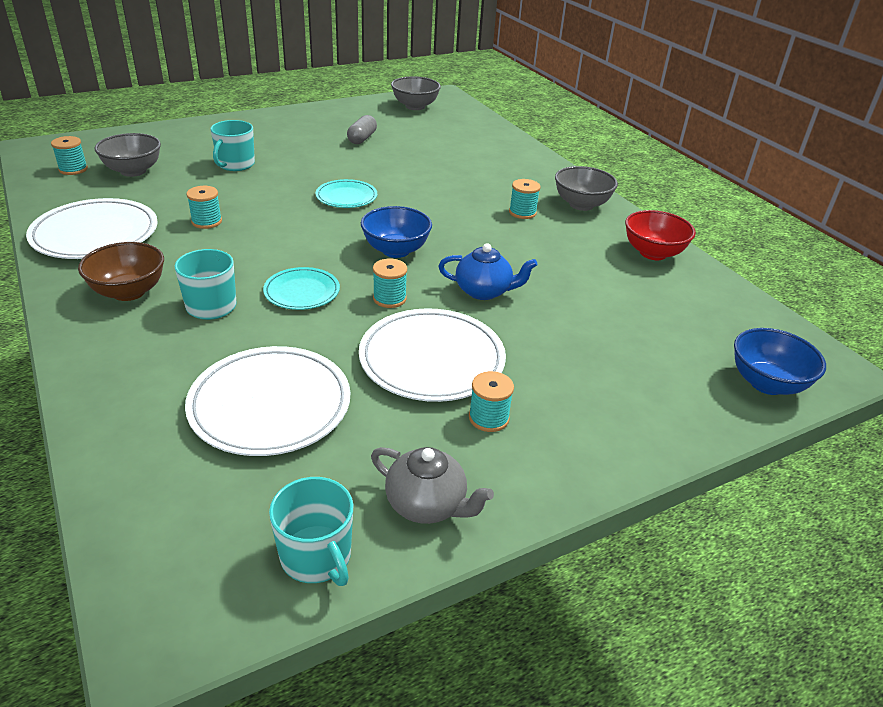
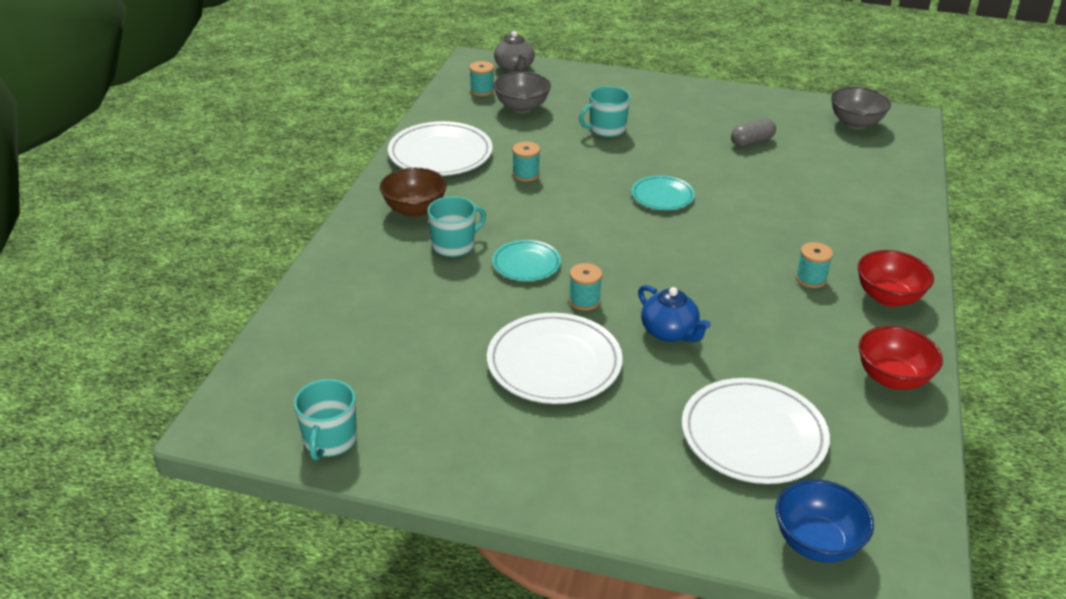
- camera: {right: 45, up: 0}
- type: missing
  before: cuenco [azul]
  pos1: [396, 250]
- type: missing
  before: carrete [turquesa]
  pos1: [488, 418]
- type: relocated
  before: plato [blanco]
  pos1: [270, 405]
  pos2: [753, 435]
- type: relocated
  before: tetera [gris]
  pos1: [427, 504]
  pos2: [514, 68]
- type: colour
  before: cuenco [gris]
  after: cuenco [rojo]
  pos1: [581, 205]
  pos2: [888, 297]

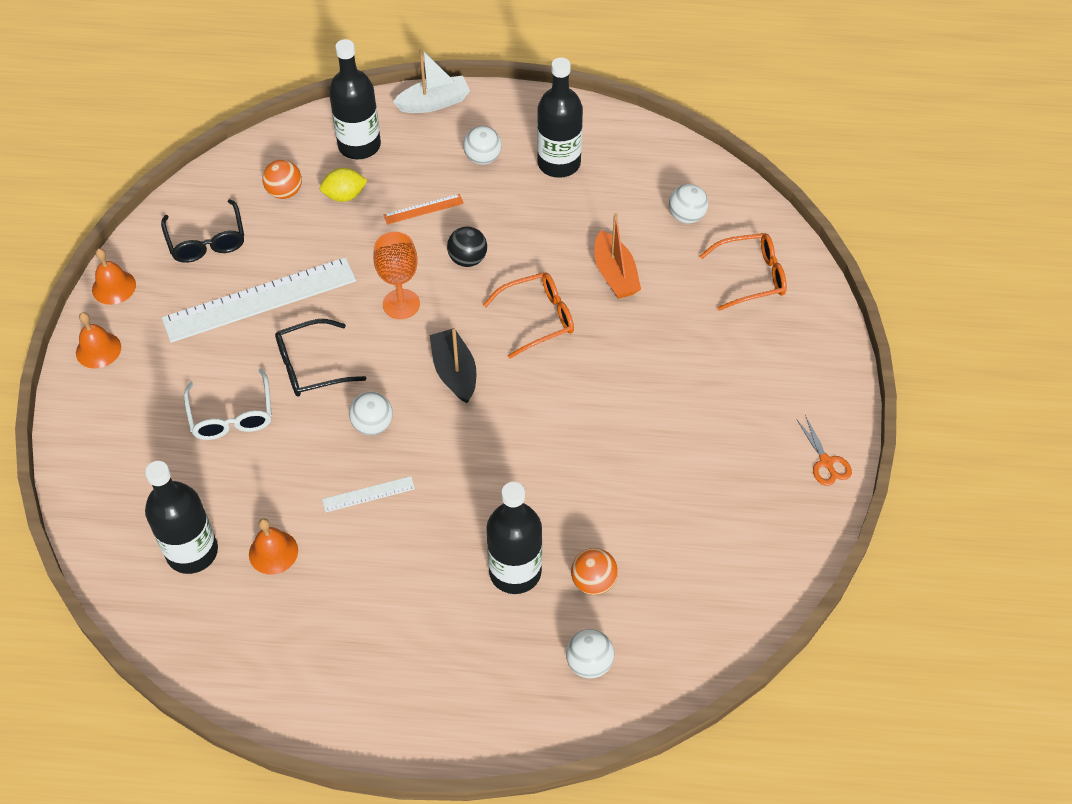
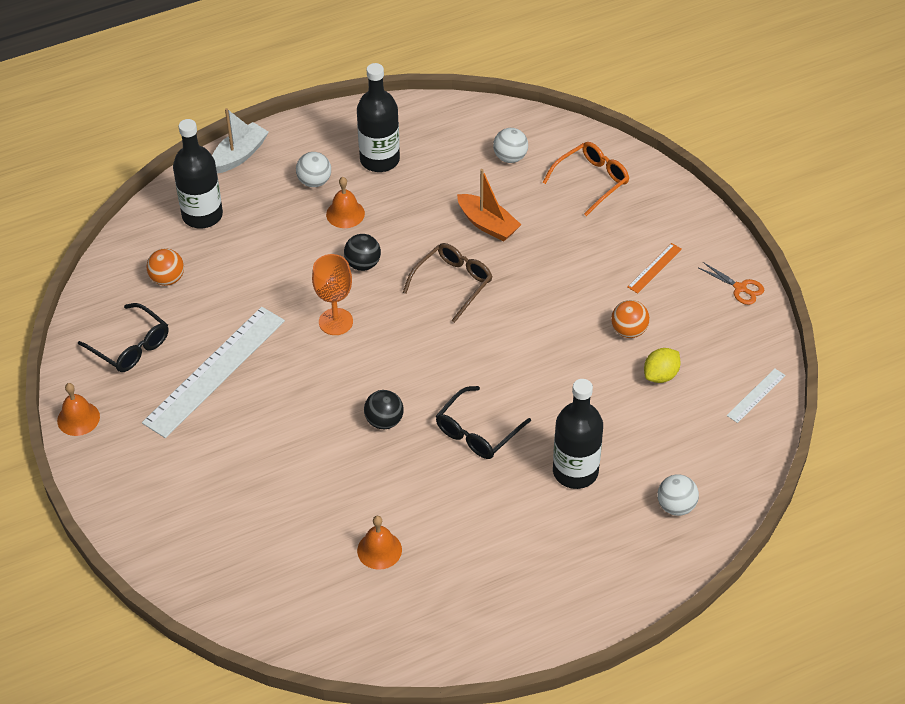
- camera: {right: -30, up: -5}
- type: missing
  before: botella [negro]
  pos1: [192, 552]
- type: missing
  before: gafas [blanco]
  pos1: [231, 415]
- type: missing
  before: barco [negro]
  pos1: [454, 372]
- type: relocated
  before: campana [naranja]
  pos1: [98, 350]
  pos2: [345, 214]
- type: relocated
  before: gafas [negro]
  pos1: [311, 366]
  pos2: [477, 431]
- type: relocated
  before: limón [amarillo]
  pos1: [344, 196]
  pos2: [660, 375]
- type: relocated
  before: regla [blanco]
  pos1: [368, 494]
  pos2: [756, 395]
- type: relocated
  before: regla [naranja]
  pos1: [423, 209]
  pos2: [654, 268]
- type: relocated
  before: pelota [naranja]
  pos1: [593, 582]
  pos2: [629, 331]
- type: colour
  before: pelota [blanco]
  after: pelota [negro]
  pos1: [372, 425]
  pos2: [384, 421]
- type: colour
  before: gafas [naranja]
  after: gafas [marrón]
  pos1: [537, 318]
  pos2: [452, 284]

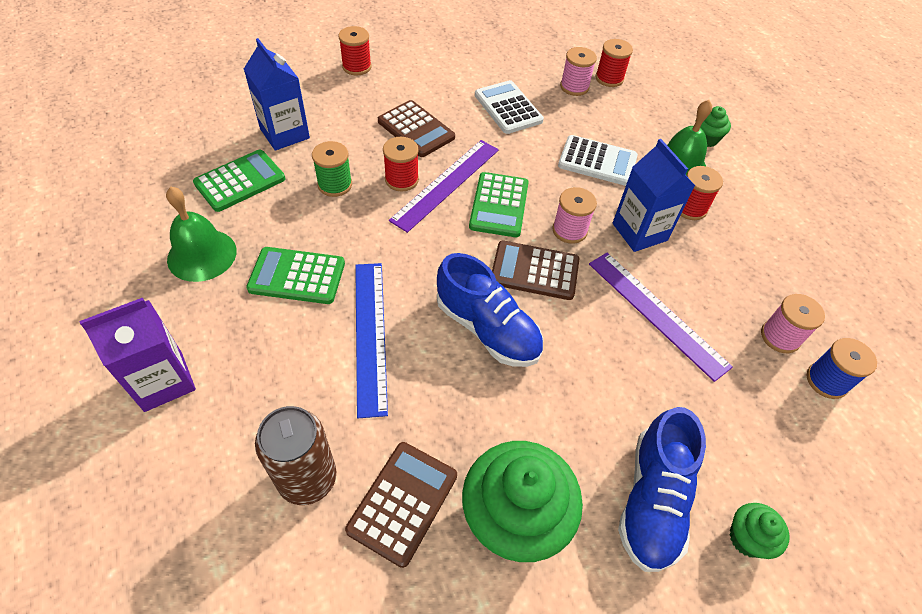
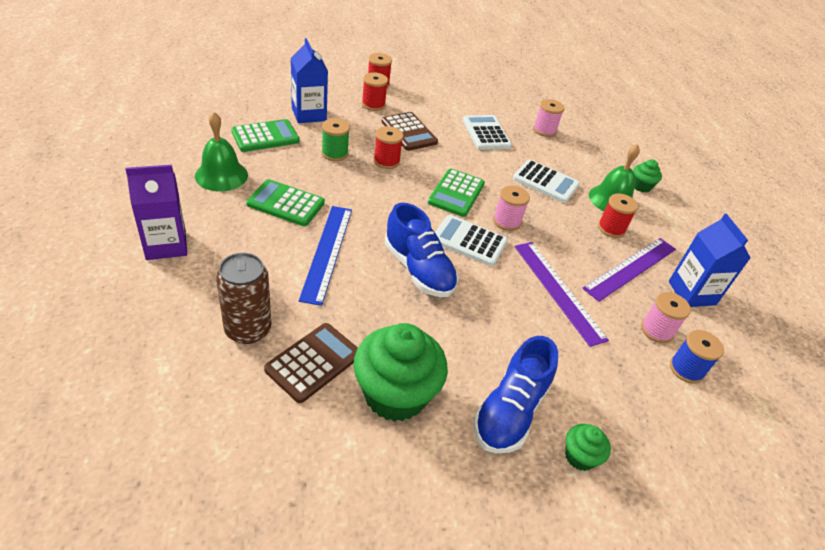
- camera: {right: 10, up: -10}
- type: relocated
  before: regla [morado]
  pos1: [446, 184]
  pos2: [631, 268]
- type: relocated
  before: carrete [rojo]
  pos1: [609, 78]
  pos2: [373, 105]
- type: relocated
  before: cartón de leche [azul]
  pos1: [639, 232]
  pos2: [691, 293]
- type: colour
  before: calculadora [marrón]
  after: calculadora [blanco]
  pos1: [534, 271]
  pos2: [469, 241]

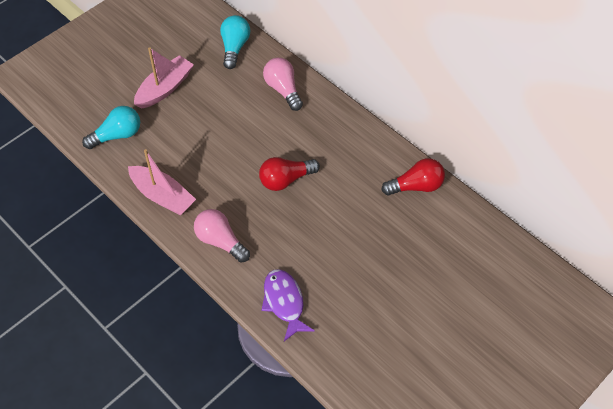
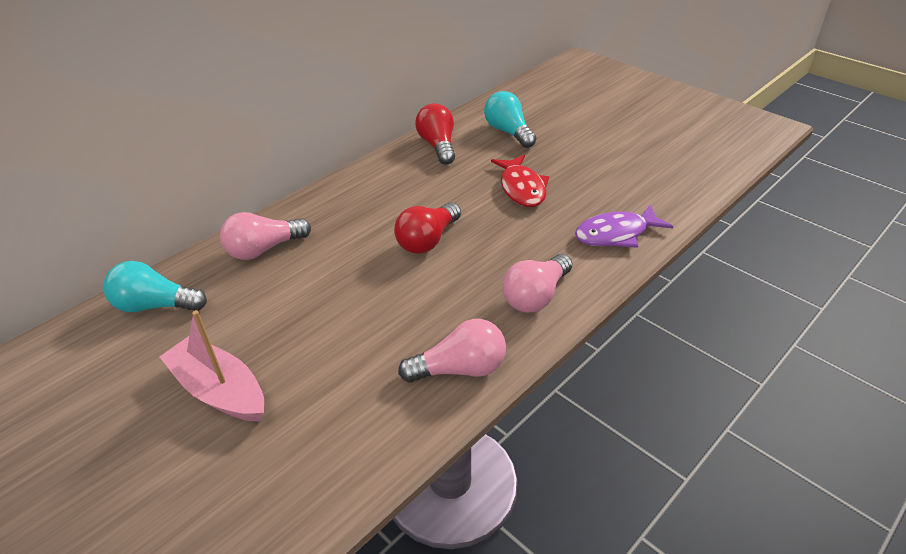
- camera: {right: -90, up: -15}
- type: appeared
  after: pez [rojo]
  pos2: [521, 188]
- type: relocated
  before: bombilla [turquesa]
  pos1: [117, 135]
  pos2: [508, 132]
- type: exchanged
  before: barco [rosa]
  after: bombilla [rosa]
  pos1: [163, 196]
  pos2: [460, 369]
- type: spun
  before: bombilla [rojo]
  pos1: [286, 180]
  pos2: [428, 240]
  turn: 60

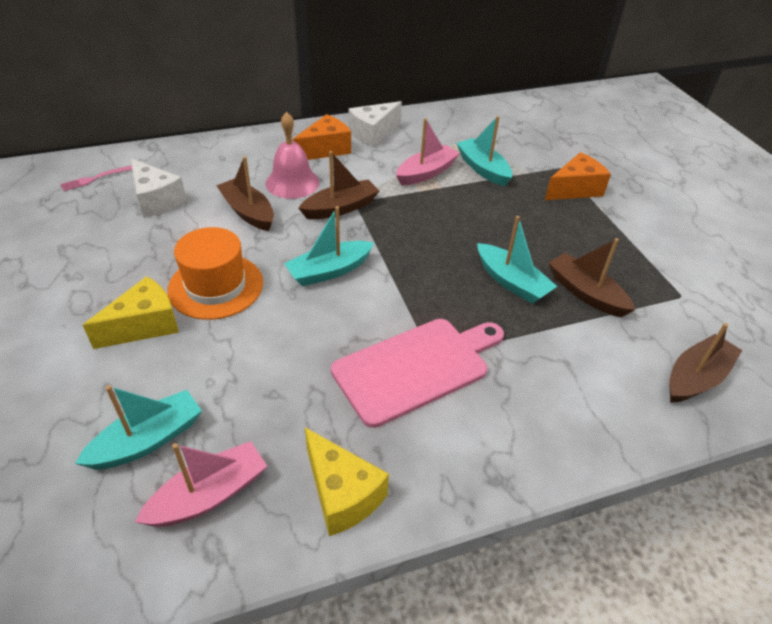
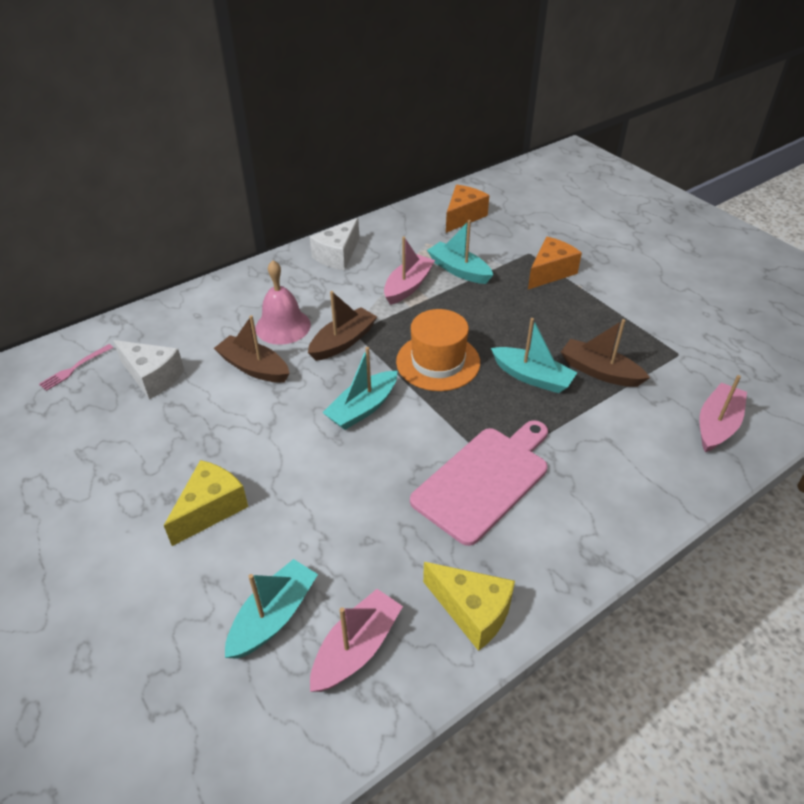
- camera: {right: -15, up: 0}
- type: relocated
  before: sombrero [naranja]
  pos1: [216, 286]
  pos2: [438, 362]
- type: relocated
  before: queso [naranja]
  pos1: [325, 149]
  pos2: [463, 217]
- type: colour
  before: barco [marrón]
  after: barco [rosa]
  pos1: [696, 378]
  pos2: [717, 425]

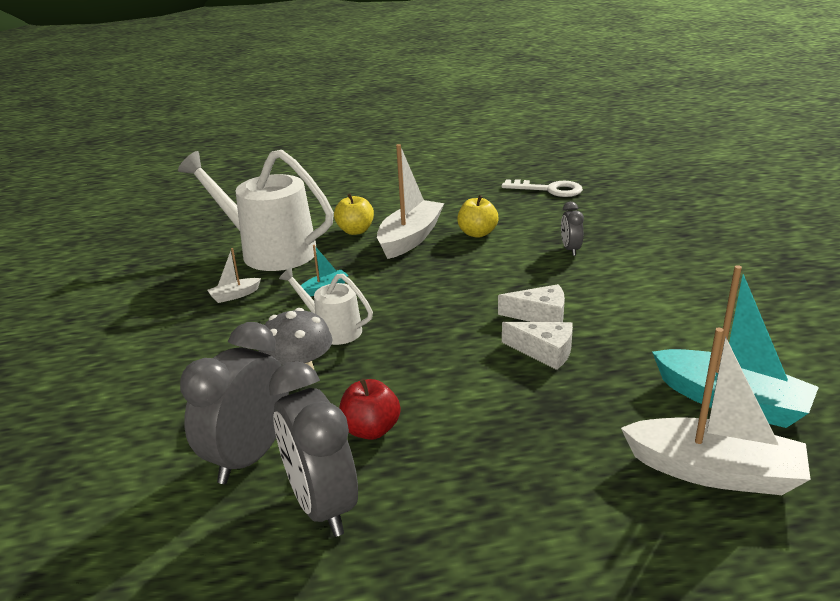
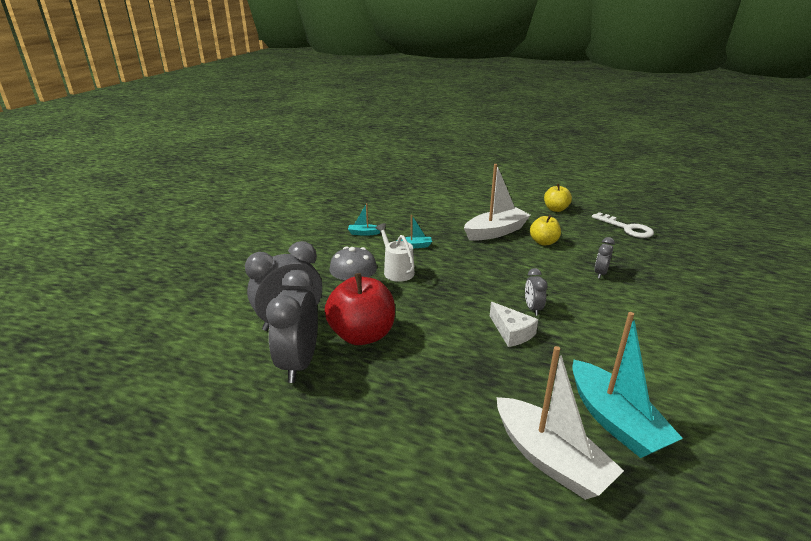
- camera: {right: 30, up: 0}
- type: missing
  before: regadera [blanco]
  pos1: [270, 251]
- type: relocated
  before: manzana [amarillo]
  pos1: [355, 231]
  pos2: [555, 209]
- type: exchanged
  before: queso [blanco]
  after: despertador [gris]
  pos1: [540, 315]
  pos2: [532, 308]
- type: colour
  before: barco [blanco]
  after: barco [turquesa]
  pos1: [235, 295]
  pos2: [364, 233]
- type: size
  before: manzana [rojo]
  pos1: [371, 430]
  pos2: [362, 335]
  scale: 1.72

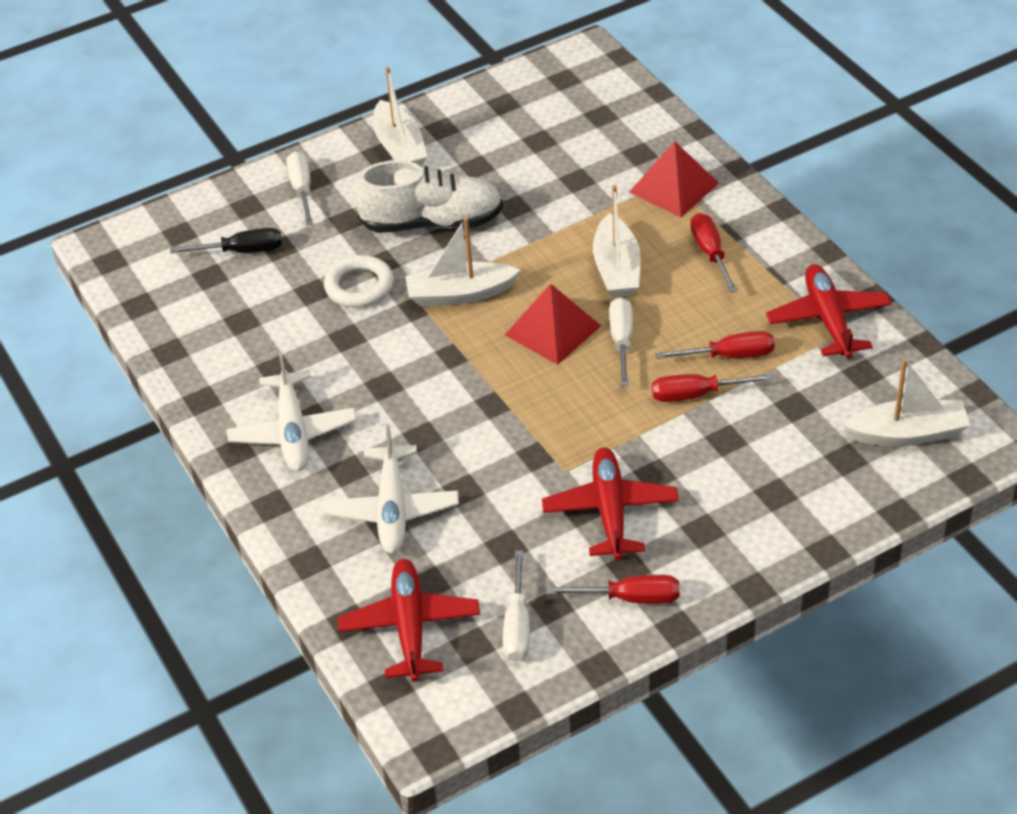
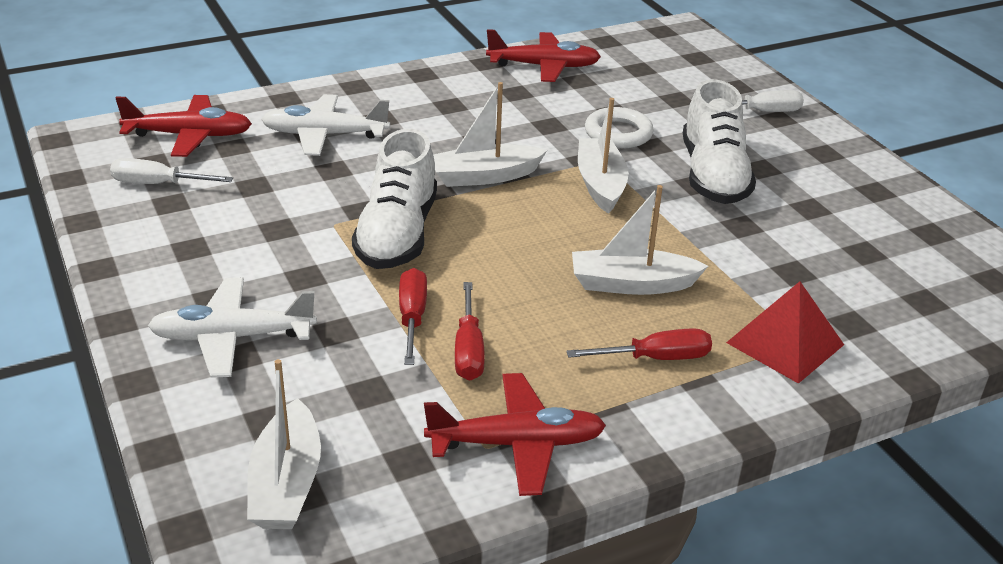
- camera: {right: 90, up: -10}
- type: missing
  before: destornillador [negro]
  pos1: [242, 251]
- type: missing
  before: pirámide [rojo]
  pos1: [553, 330]
- type: missing
  before: destornillador [rojo]
  pos1: [630, 598]
- type: missing
  before: destornillador [blanco]
  pos1: [621, 341]
- type: appeared
  after: zapato [blanco]
  pos2: [397, 234]
- type: relocated
  before: avión [blanco]
  pos1: [293, 432]
  pos2: [232, 337]
- type: relocated
  before: barco [blanco]
  pos1: [399, 148]
  pos2: [484, 176]
- type: relocated
  before: avión [rojo]
  pos1: [610, 511]
  pos2: [544, 66]

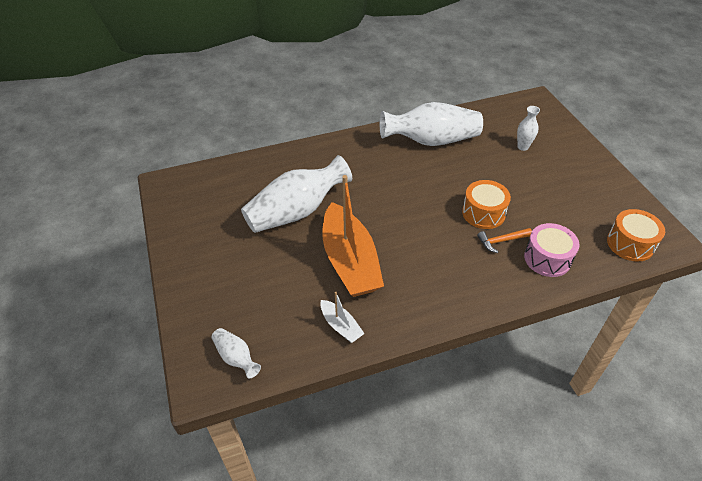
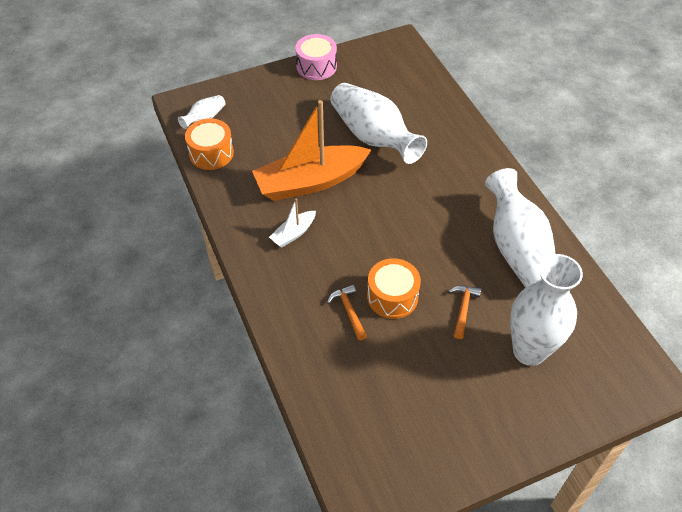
- camera: {right: 85, up: 5}
- type: appeared
  after: martillo [naranja]
  pos2: [463, 309]
- type: relocated
  before: barco [blanco]
  pos1: [341, 326]
  pos2: [293, 233]
- type: relocated
  before: tambor [rosa]
  pos1: [547, 258]
  pos2: [316, 66]
- type: relocated
  before: tambor [naranja]
  pos1: [630, 244]
  pos2: [211, 153]
- type: size
  before: florero [blanco]
  pos1: [523, 147]
  pos2: [529, 351]
  scale: 2.18

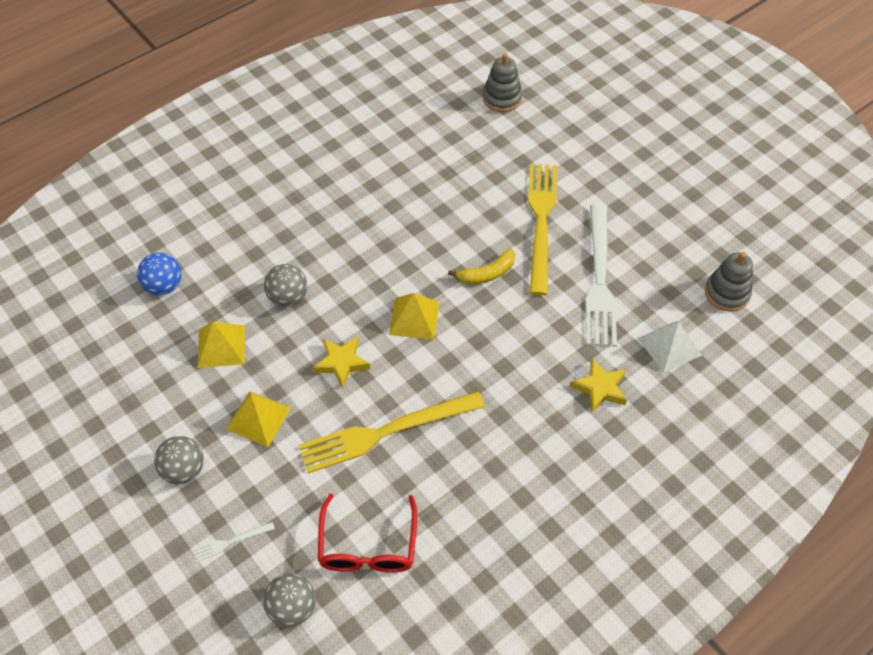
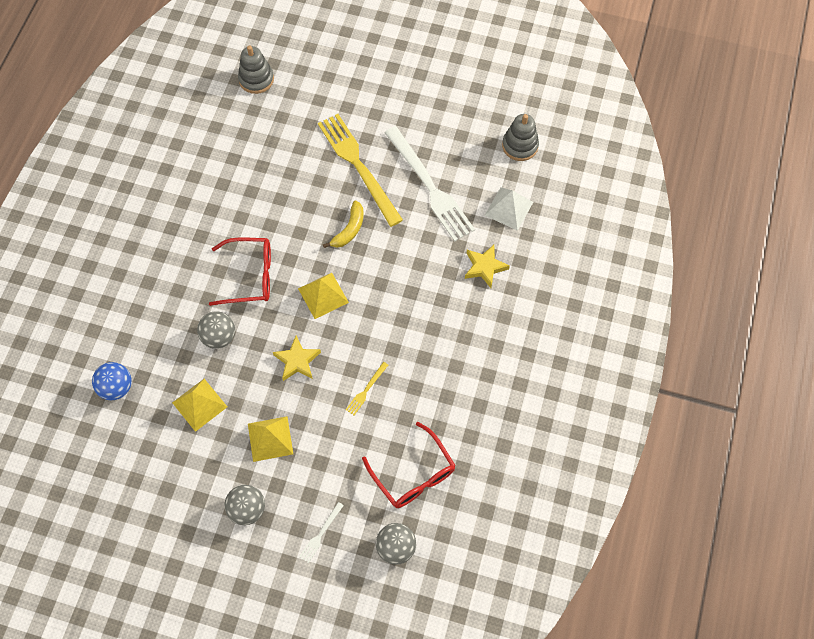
- camera: {right: -35, up: 10}
- type: appeared
  after: gafas [rojo]
  pos2: [250, 276]
- type: size
  before: tenedor [amarillo]
  pos1: [386, 432]
  pos2: [366, 390]
  scale: 0.41

